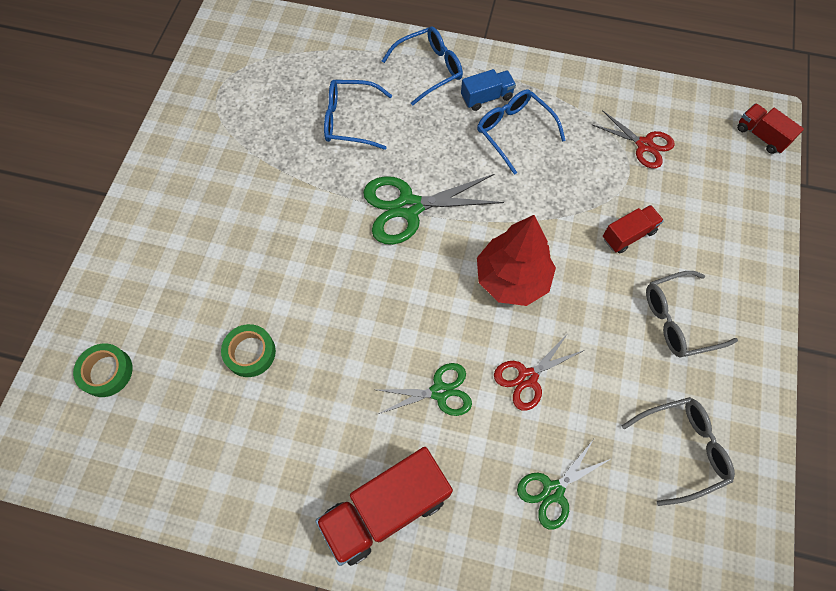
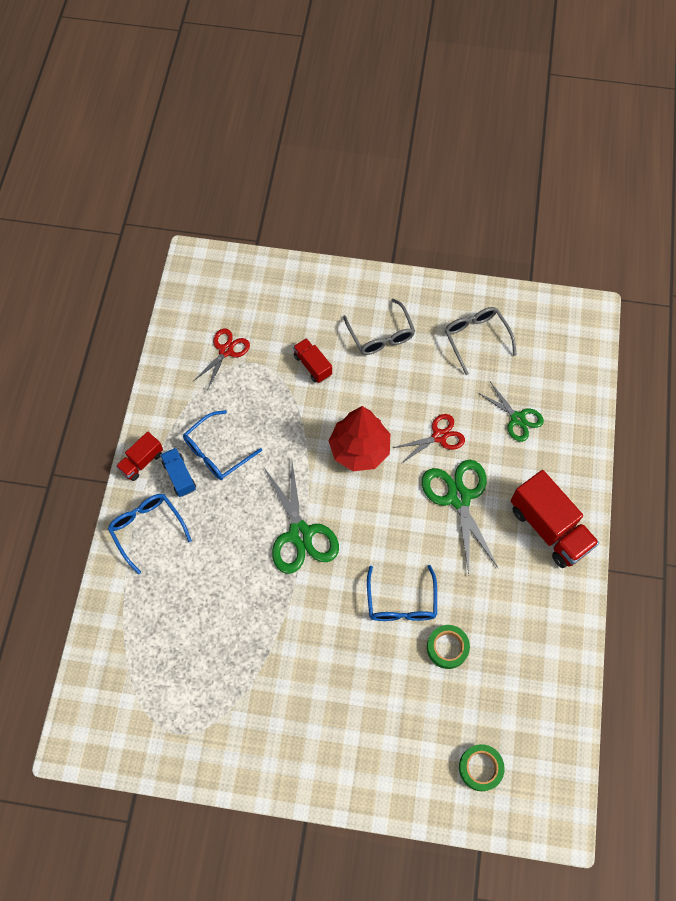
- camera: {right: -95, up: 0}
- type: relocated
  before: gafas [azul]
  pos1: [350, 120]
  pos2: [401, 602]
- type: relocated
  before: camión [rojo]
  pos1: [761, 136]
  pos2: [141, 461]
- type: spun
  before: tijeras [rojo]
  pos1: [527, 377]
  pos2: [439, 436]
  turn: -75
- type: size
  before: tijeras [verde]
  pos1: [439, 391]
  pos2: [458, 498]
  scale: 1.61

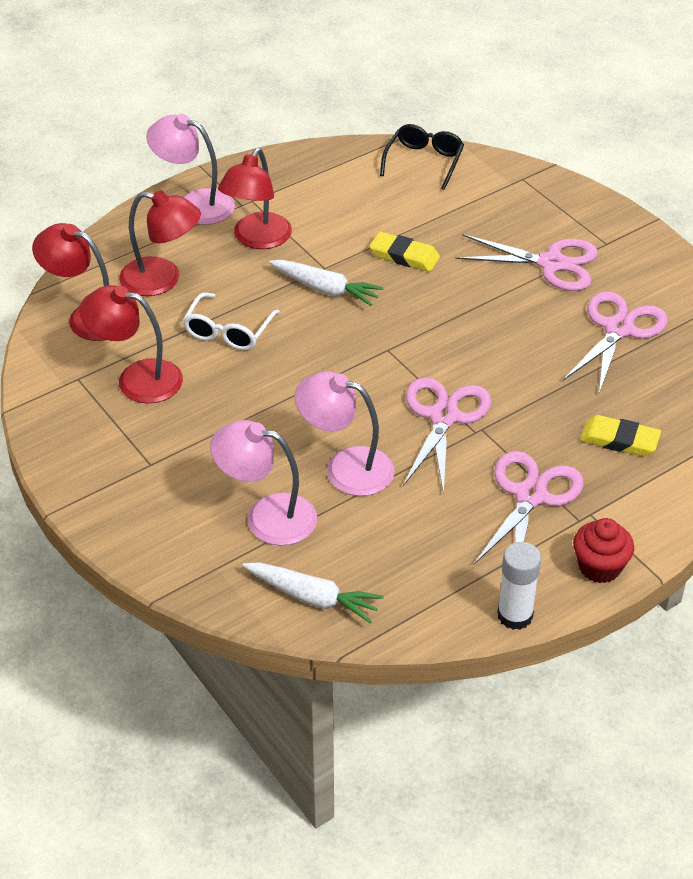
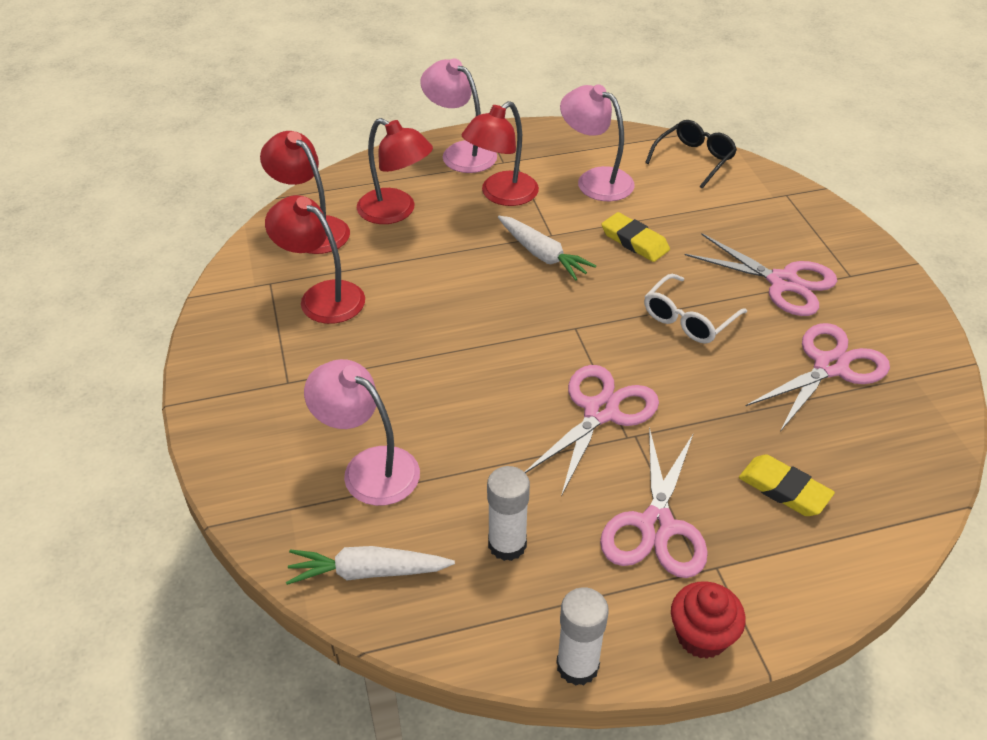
- camera: {right: 20, up: 0}
- type: appeared
  after: barra de pegamento [blanco]
  pos2: [507, 544]
- type: relocated
  before: gafas [blanco]
  pos1: [228, 331]
  pos2: [688, 319]
- type: relocated
  before: lámpara [rosa]
  pos1: [346, 467]
  pos2: [595, 180]
- type: spun
  before: zanahoria [blanco]
  pos1: [312, 597]
  pos2: [368, 572]
  turn: 135
- type: spun
  before: tijeras [rosa]
  pos1: [530, 496]
  pos2: [656, 526]
  turn: 150

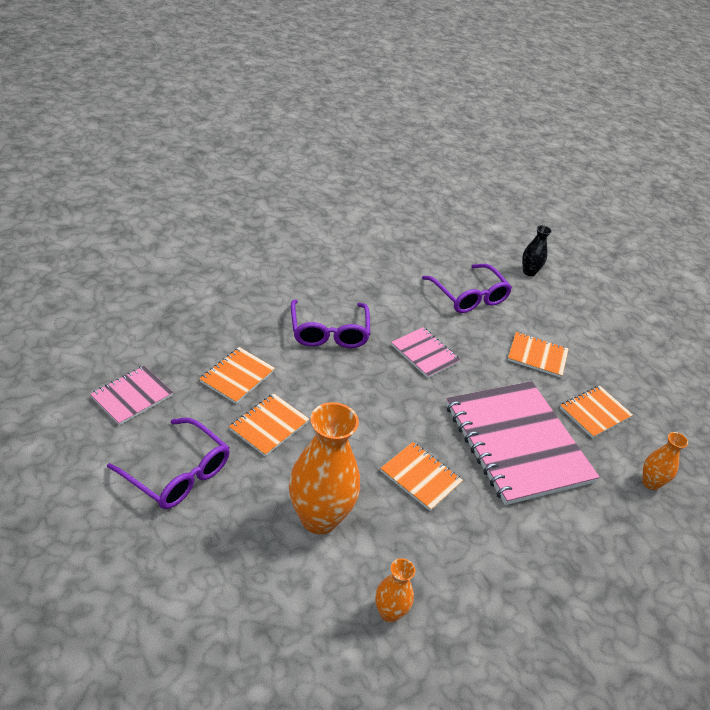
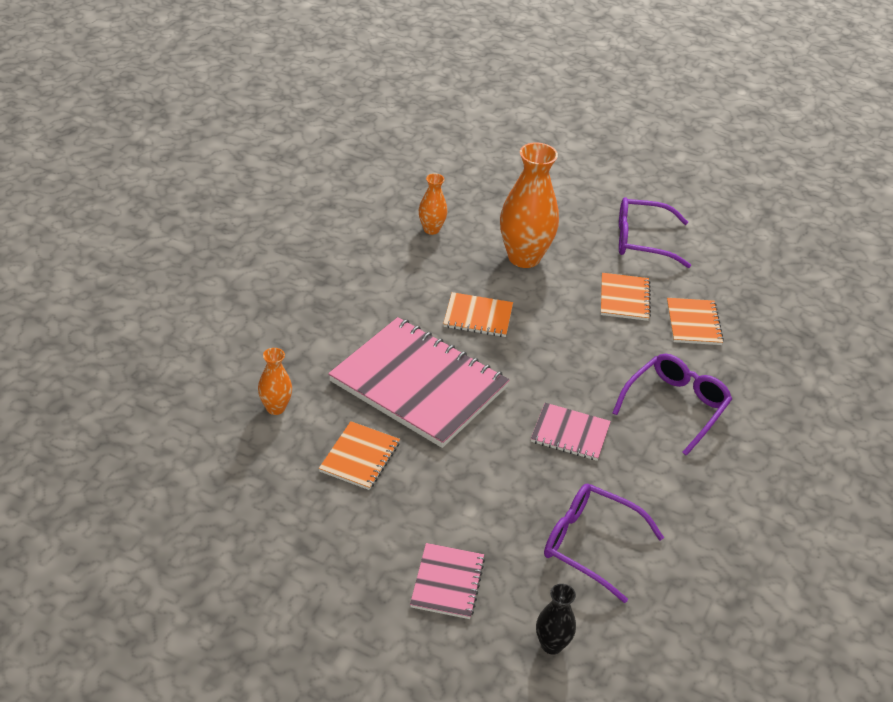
- camera: {right: 150, up: 0}
- type: missing
  before: cuaderno [naranja]
  pos1: [537, 356]
- type: relocated
  before: cuaderno [rosa]
  pos1: [132, 396]
  pos2: [447, 582]
- type: spun
  before: gafas [morado]
  pos1: [329, 332]
  pos2: [675, 406]
  turn: 75

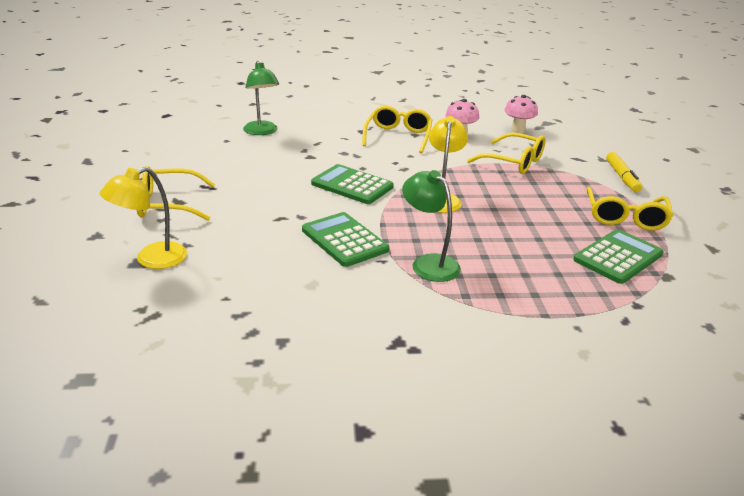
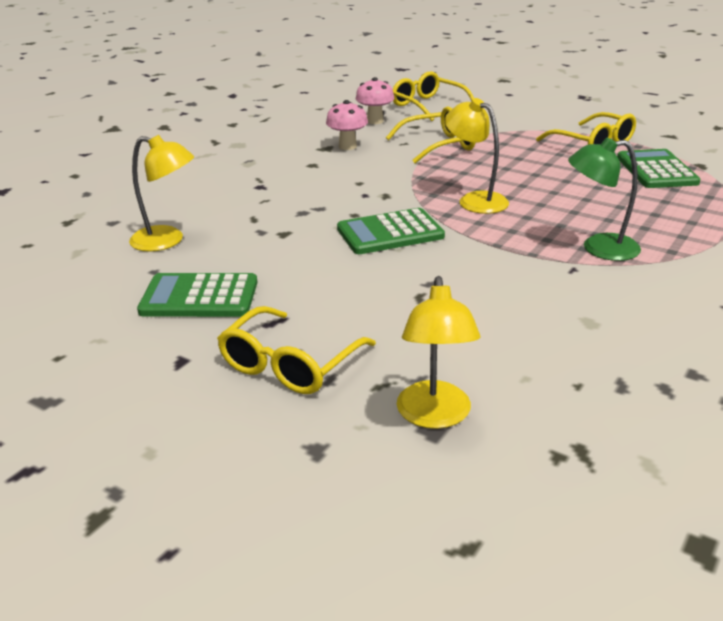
- camera: {right: -50, up: 0}
- type: missing
  before: rotulador [amarillo]
  pos1: [622, 177]
- type: relocated
  before: calculadora [verde]
  pos1: [344, 240]
  pos2: [199, 297]
- type: relocated
  before: gafas [amarillo]
  pos1: [398, 136]
  pos2: [427, 105]
- type: colour
  before: lámpara [verde]
  after: lámpara [amarillo]
  pos1: [262, 132]
  pos2: [167, 241]

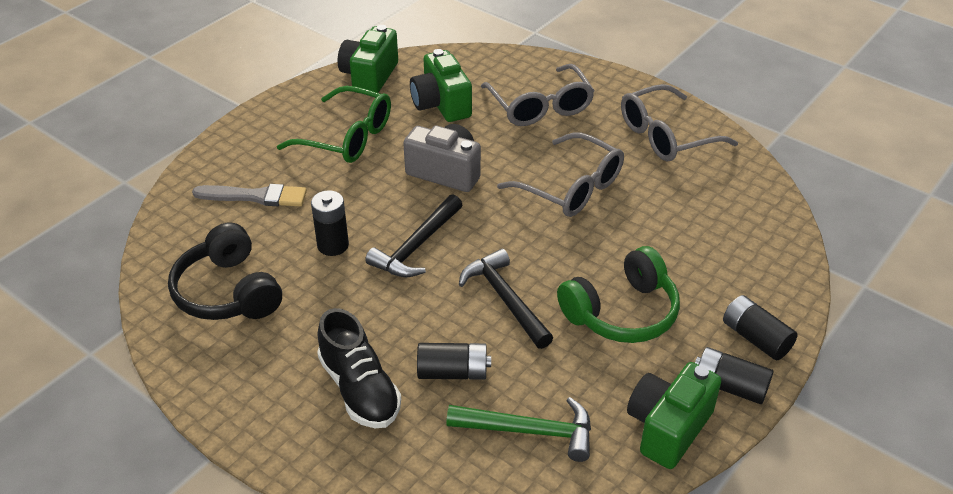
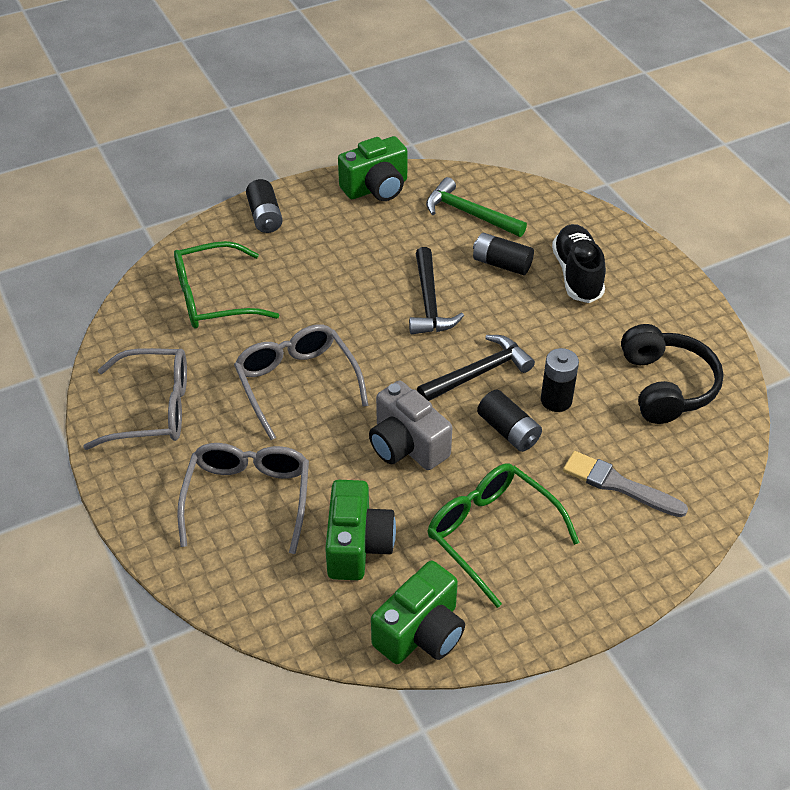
- camera: {right: -155, up: 5}
- type: missing
  before: auriculares [verde]
  pos1: [622, 312]
- type: appeared
  after: gafas [verde]
  pos2: [213, 298]
- type: relocated
  before: pila [negro]
  pos1: [730, 386]
  pos2: [508, 431]

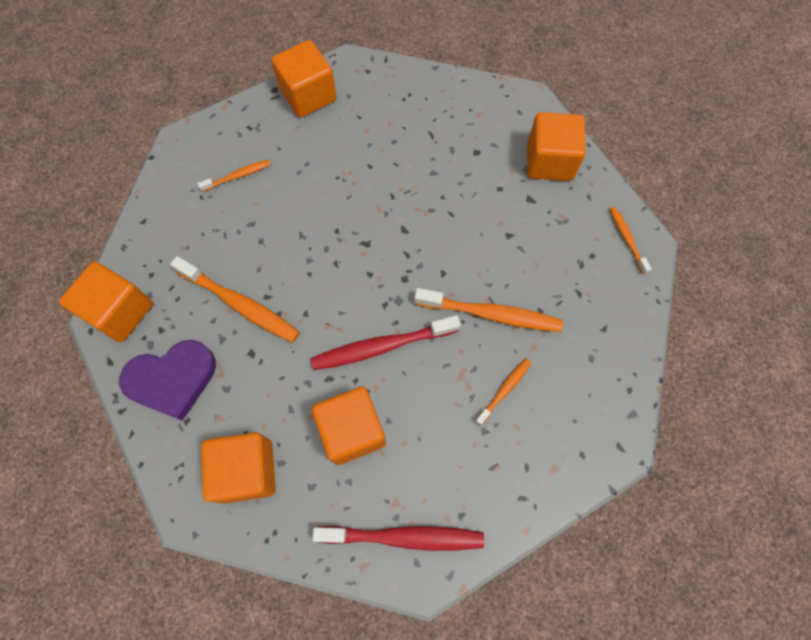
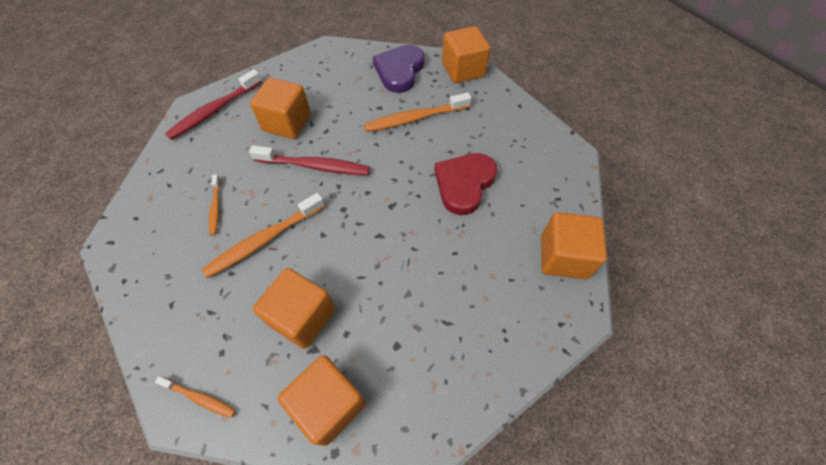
- camera: {right: 130, up: -10}
- type: missing
  before: cepillo de dientes [naranja]
  pos1: [237, 176]
- type: appeared
  after: corazón [rojo]
  pos2: [464, 184]
- type: relocated
  before: cubo [naranja]
  pos1: [247, 471]
  pos2: [302, 317]
- type: spun
  before: cepillo de dientes [rojo]
  pos1: [382, 346]
  pos2: [314, 166]
  turn: 75

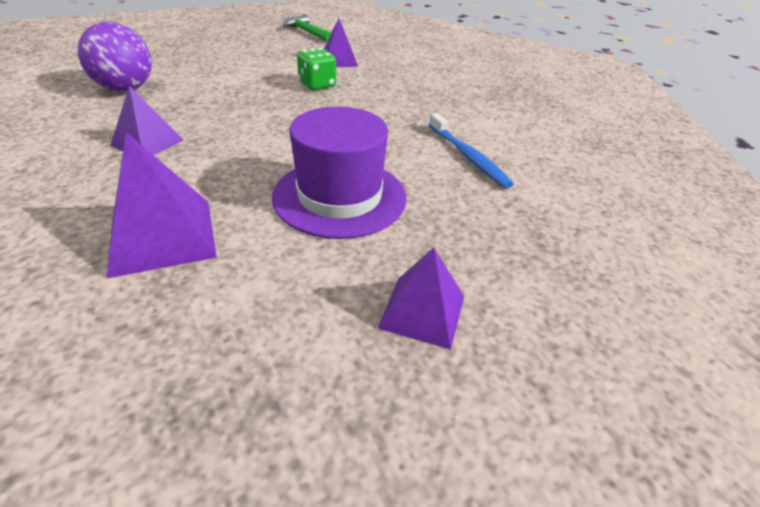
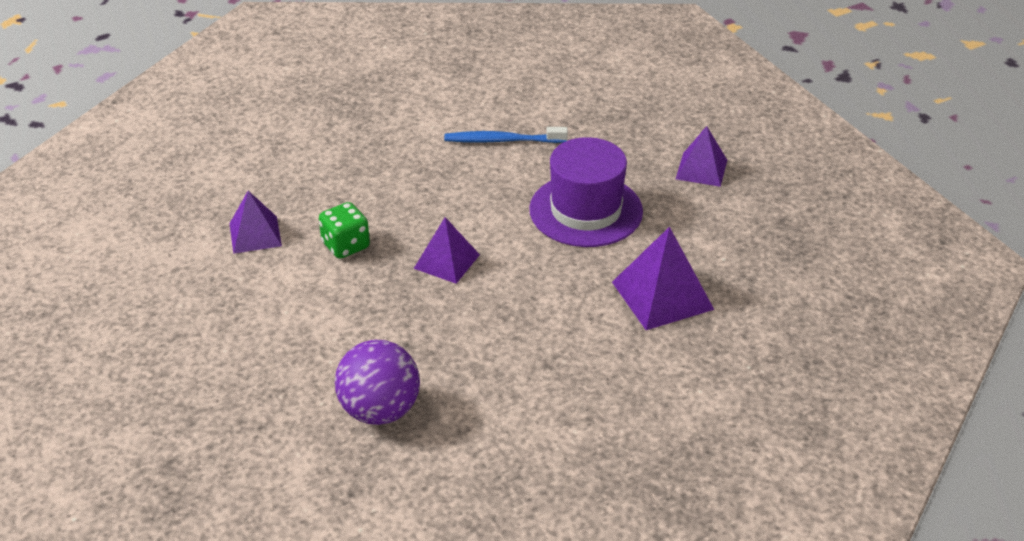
- camera: {right: -90, up: 0}
- type: missing
  before: martillo [verde]
  pos1: [308, 33]
- type: relocated
  before: pirámide [morado]
  pos1: [147, 142]
  pos2: [446, 261]
- type: spun
  before: cepillo de dientes [azul]
  pos1: [468, 156]
  pos2: [503, 140]
  turn: -150

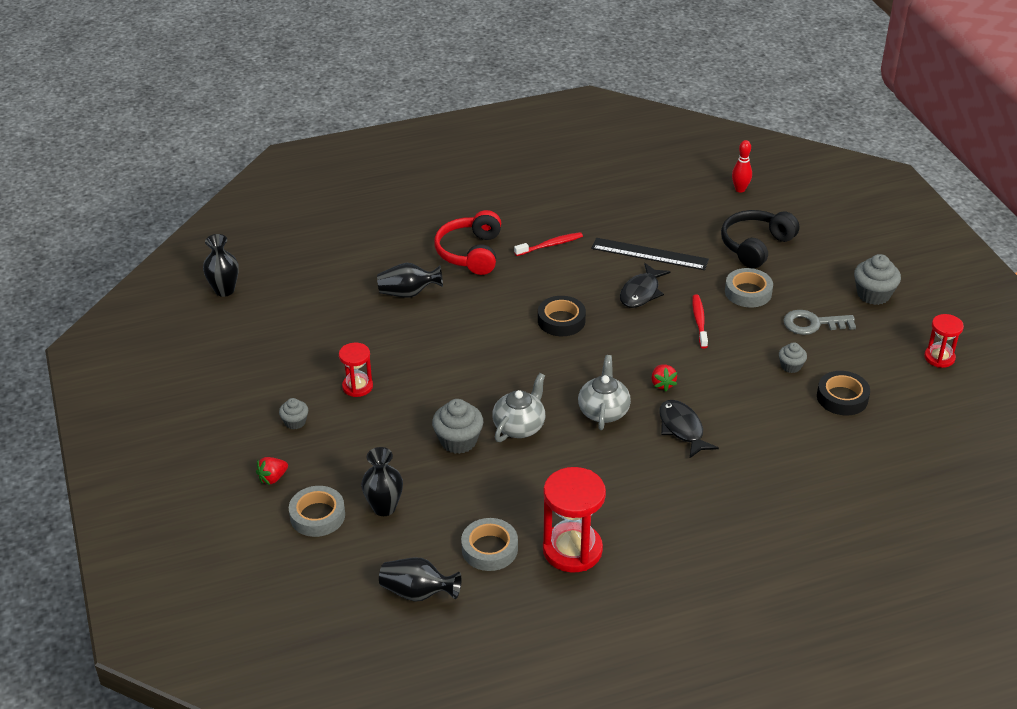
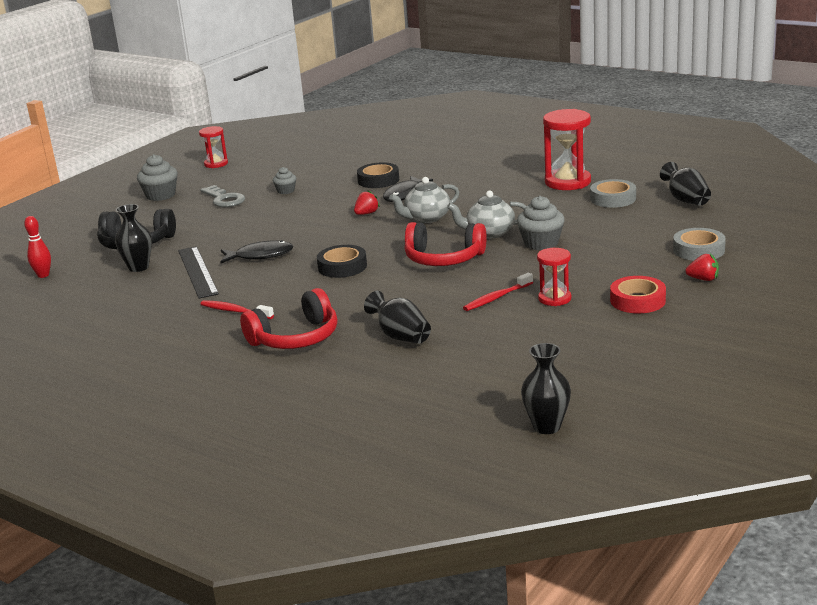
- camera: {right: -125, up: -15}
- type: missing
  before: cinta adhesiva [gris]
  pos1: [748, 292]
- type: appeared
  after: auriculares [rojo]
  pos2: [444, 259]
- type: relocated
  before: florero [negro]
  pos1: [384, 508]
  pos2: [138, 267]
- type: relocated
  before: cepillo de dientes [rojo]
  pos1: [699, 321]
  pos2: [497, 297]
- type: relocated
  before: cinta adhesiva [negro]
  pos1: [842, 397]
  pos2: [378, 180]
- type: exchanged
  before: magdalena [gris]
  after: cinta adhesiva [rojo]
  pos1: [295, 422]
  pos2: [637, 300]

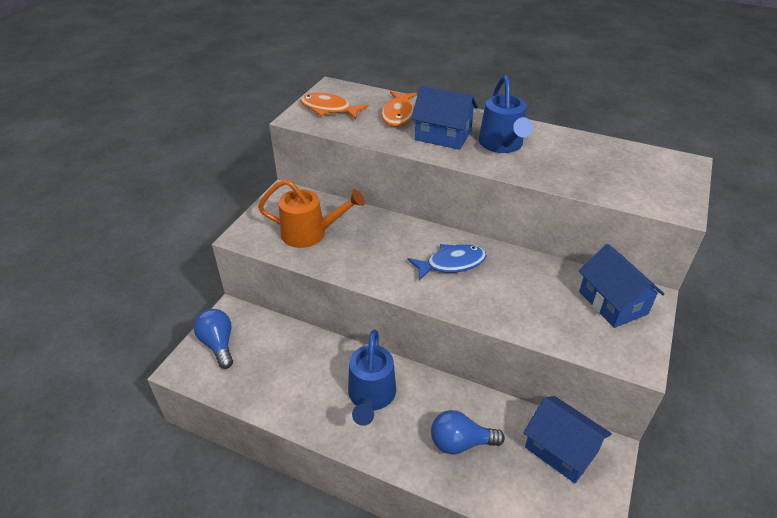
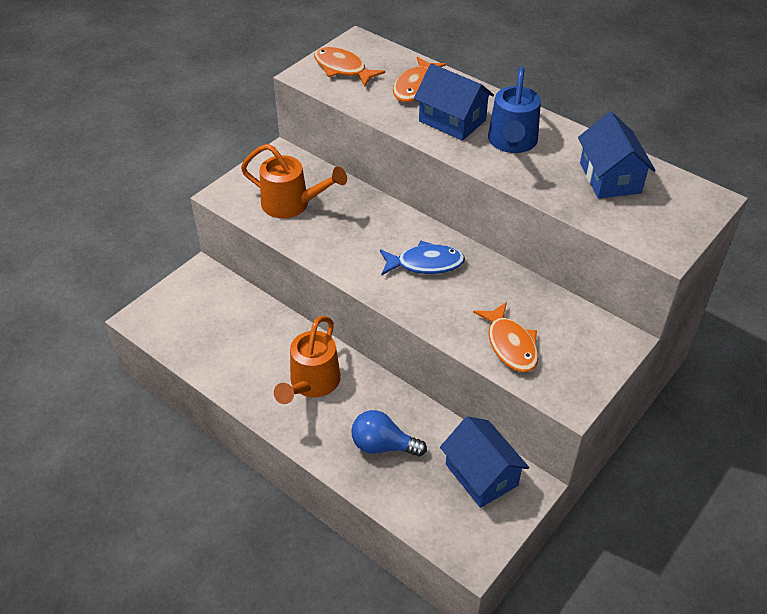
- camera: {right: 15, up: 5}
- type: missing
  before: bombilla [azul]
  pos1: [218, 344]
- type: appeared
  after: pez [naranja]
  pos2: [510, 345]
- type: relocated
  before: casa [azul]
  pos1: [612, 303]
  pos2: [610, 178]
- type: colour
  before: regadera [azul]
  after: regadera [naranja]
  pos1: [371, 397]
  pos2: [311, 384]

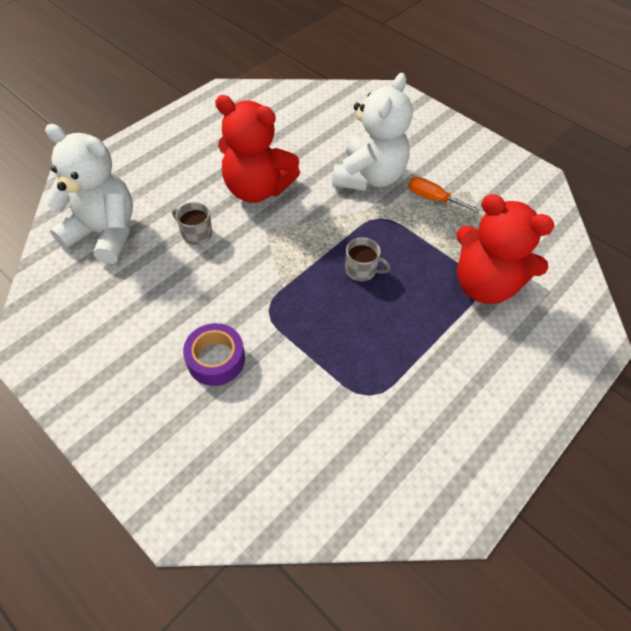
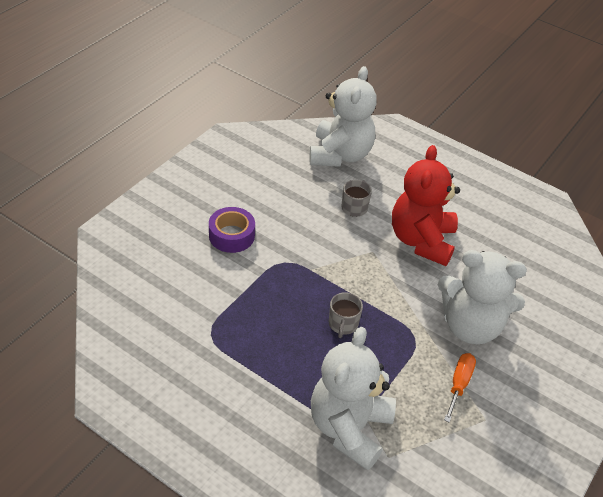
- camera: {right: 80, up: -10}
- type: colour
  before: osito [rojo]
  after: osito [blanco]
  pos1: [484, 284]
  pos2: [349, 428]

